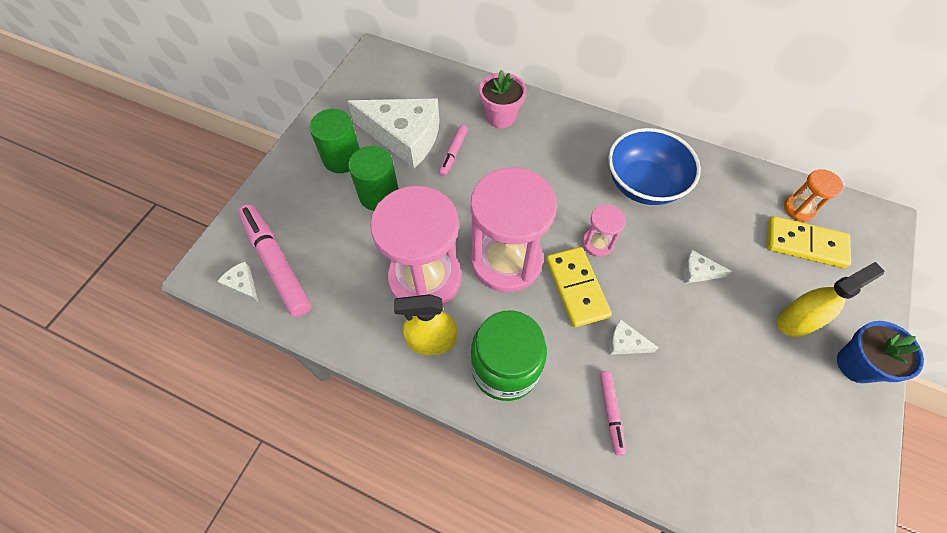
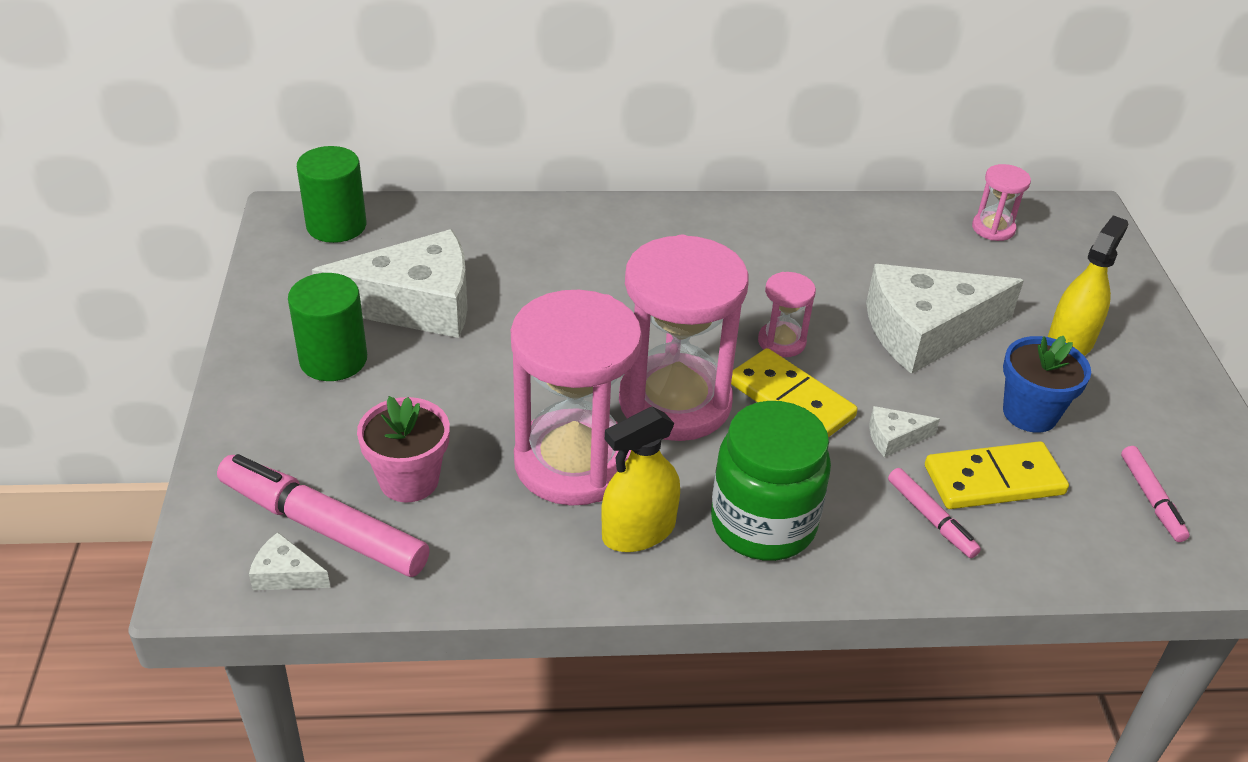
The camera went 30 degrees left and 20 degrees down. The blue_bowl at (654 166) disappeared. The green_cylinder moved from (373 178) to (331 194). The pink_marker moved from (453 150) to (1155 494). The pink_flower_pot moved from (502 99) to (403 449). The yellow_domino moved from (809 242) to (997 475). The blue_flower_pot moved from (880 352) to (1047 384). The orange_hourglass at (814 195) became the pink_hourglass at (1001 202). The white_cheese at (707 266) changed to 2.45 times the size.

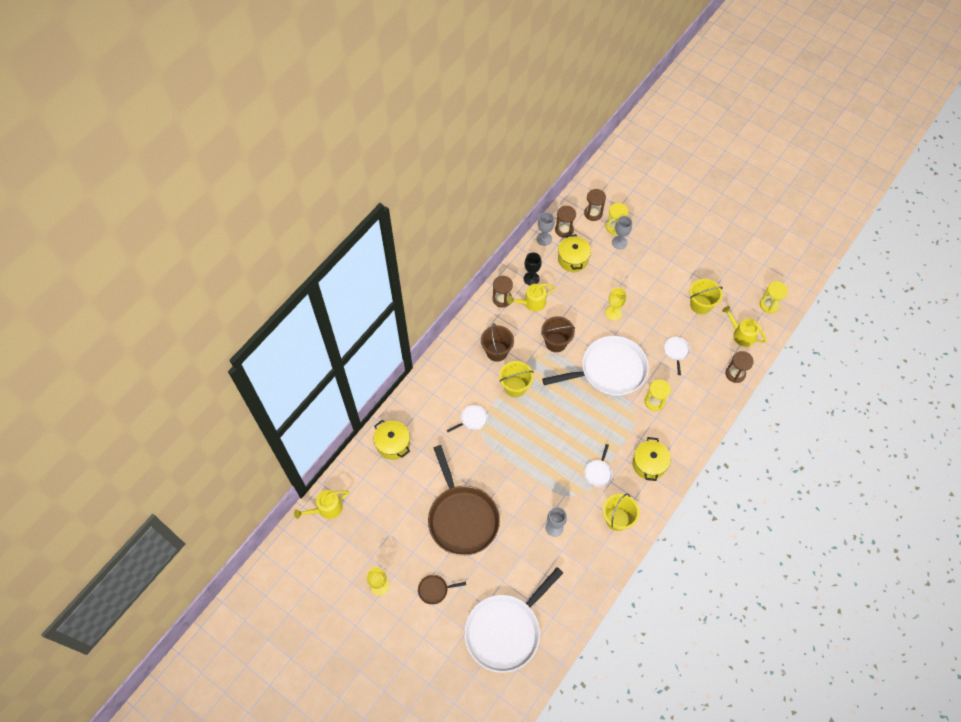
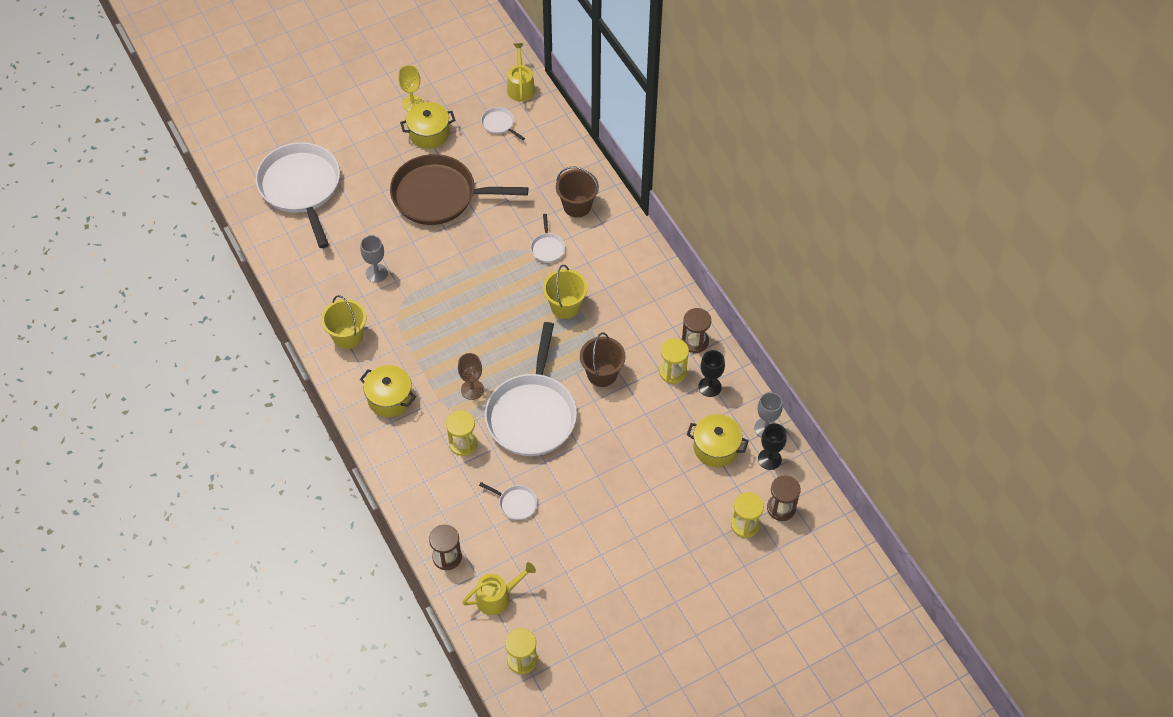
The camera went 115 degrees right and 5 degrees down. The brown_pan at (442 590) disappeared. The yellow_goblet at (615 304) disappeared. The grey_goblet at (622 232) disappeared. The yellow_bucket at (706 296) disappeared. The brown_goblet at (471 376) appeared. The yellow_pot moved from (391 440) to (427 125). The brown_bucket moved from (497 342) to (577 192). The white_pan moved from (598 465) to (503 124). The yellow_watering_can at (531 297) was replaced by the yellow_hourglass at (674 361). The brown_hourglass at (565 222) was replaced by the black_goblet at (772 446).

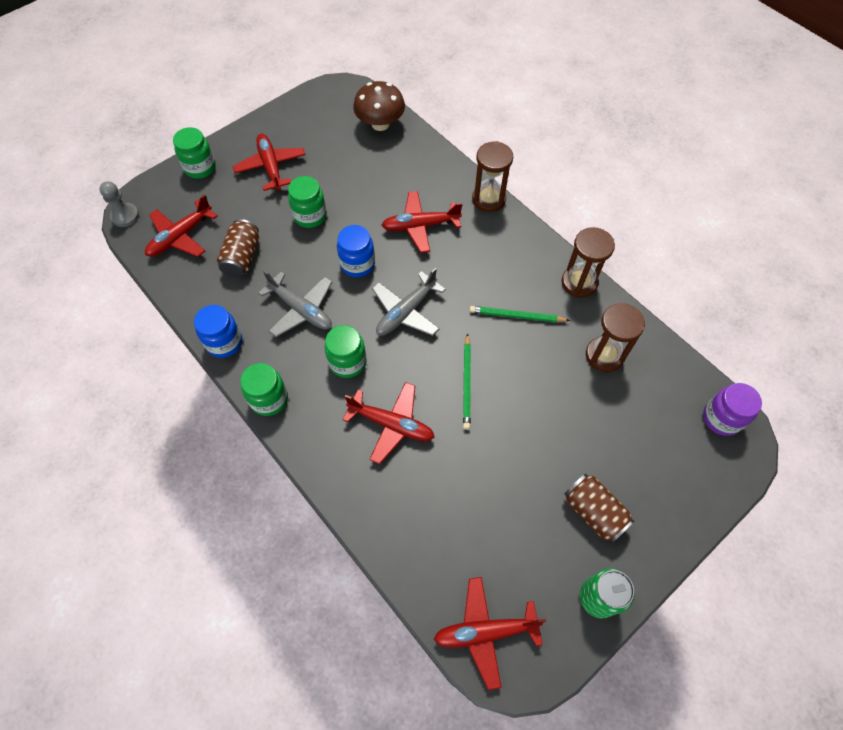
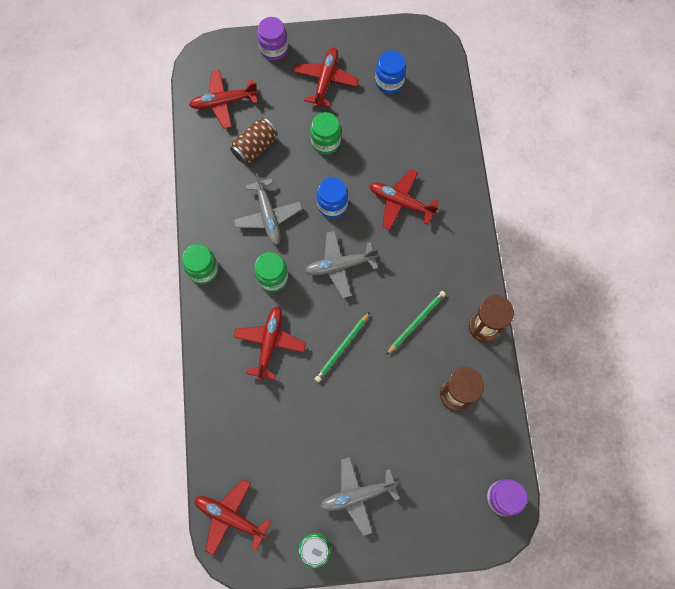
The camera went 35 degrees right and 10 degrees up. The grey_pawn at (119 204) disappeared. The brown_mushroom at (379 106) disappeared. The brown_hourglass at (492 176) disappeared. The blue_jar moved from (218 331) to (390 72). The brown_can at (599 508) was replaced by the grey_plane at (360 496). The green_jar at (194 153) became the purple_jar at (272 39). The red_plane at (389 423) turned 135 degrees counterclockwise. The green_pencil at (520 314) turned 90 degrees clockwise.

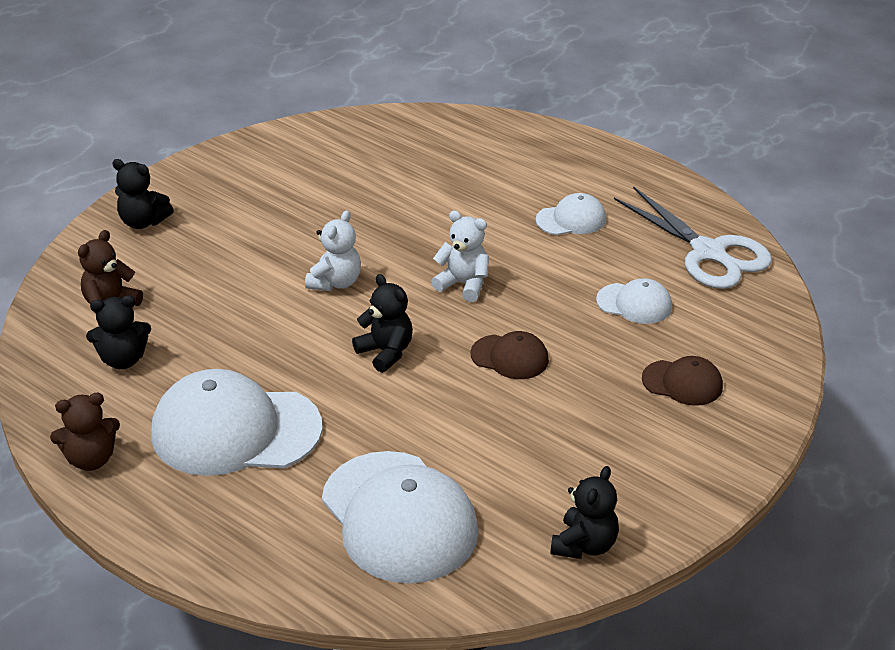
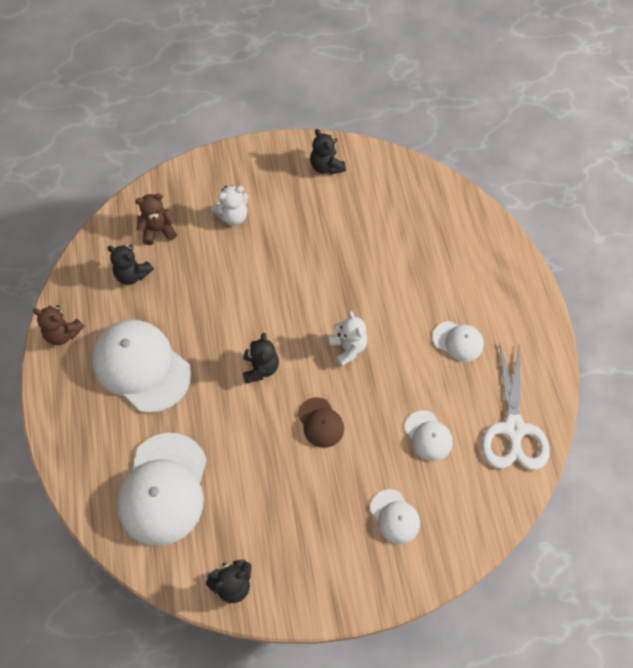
The camera went 40 degrees right and 25 degrees up. The black_teddy_bear moved from (143 194) to (328 152). The white_teddy_bear moved from (333 250) to (229 205). The brown_cap at (682 381) became the white_cap at (395 516).

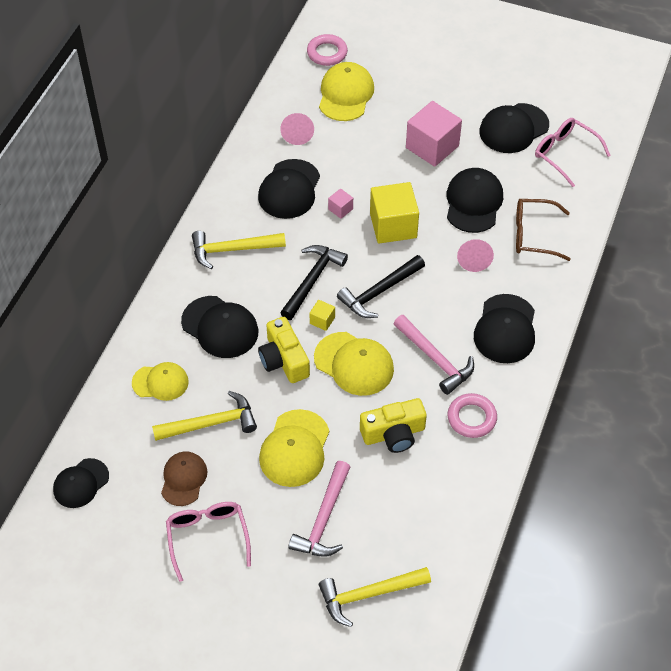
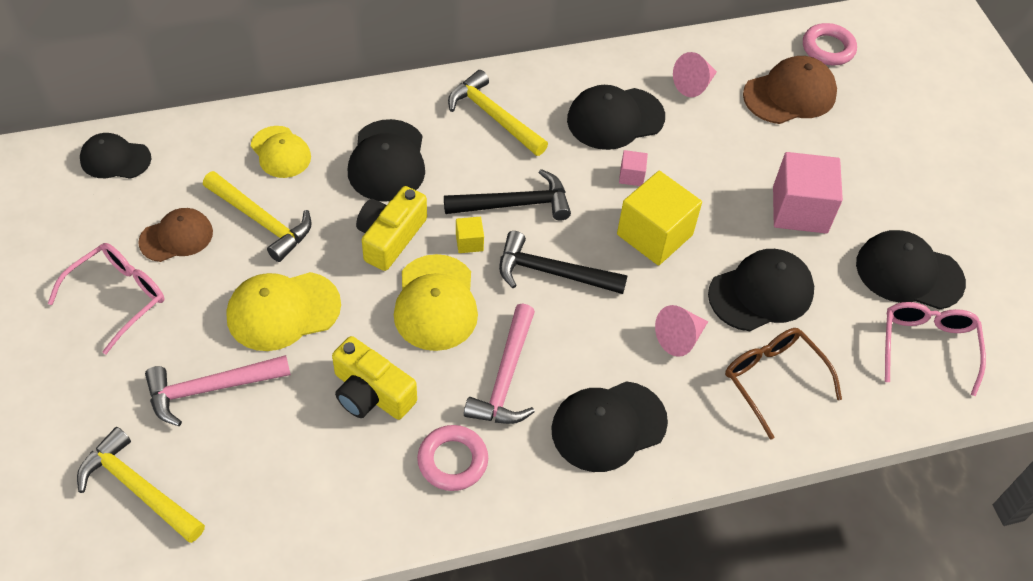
The camera went 50 degrees right and 0 degrees up. The yellow_cap at (346 91) became the brown_cap at (790 90).

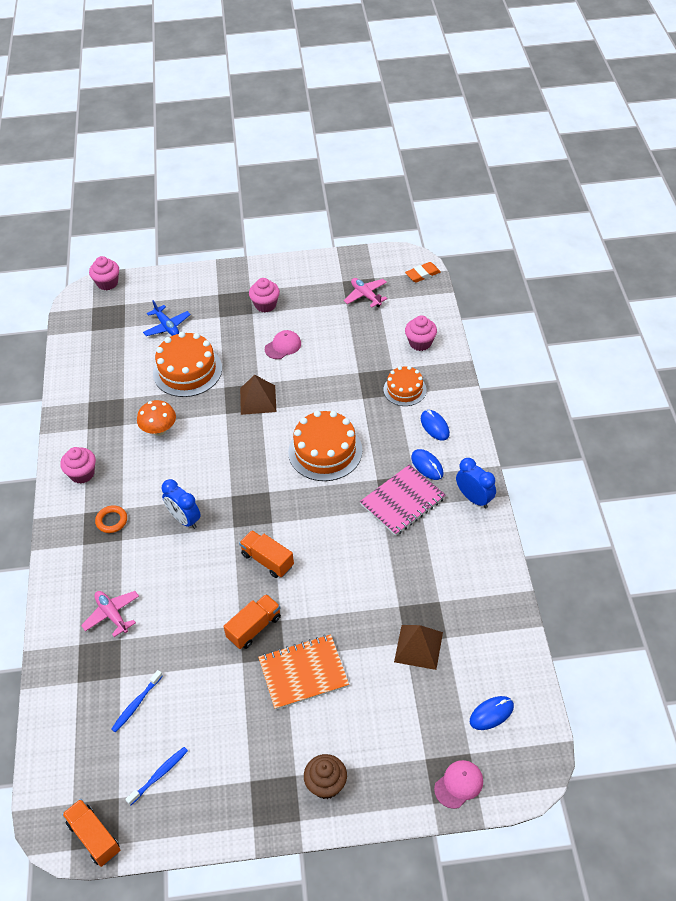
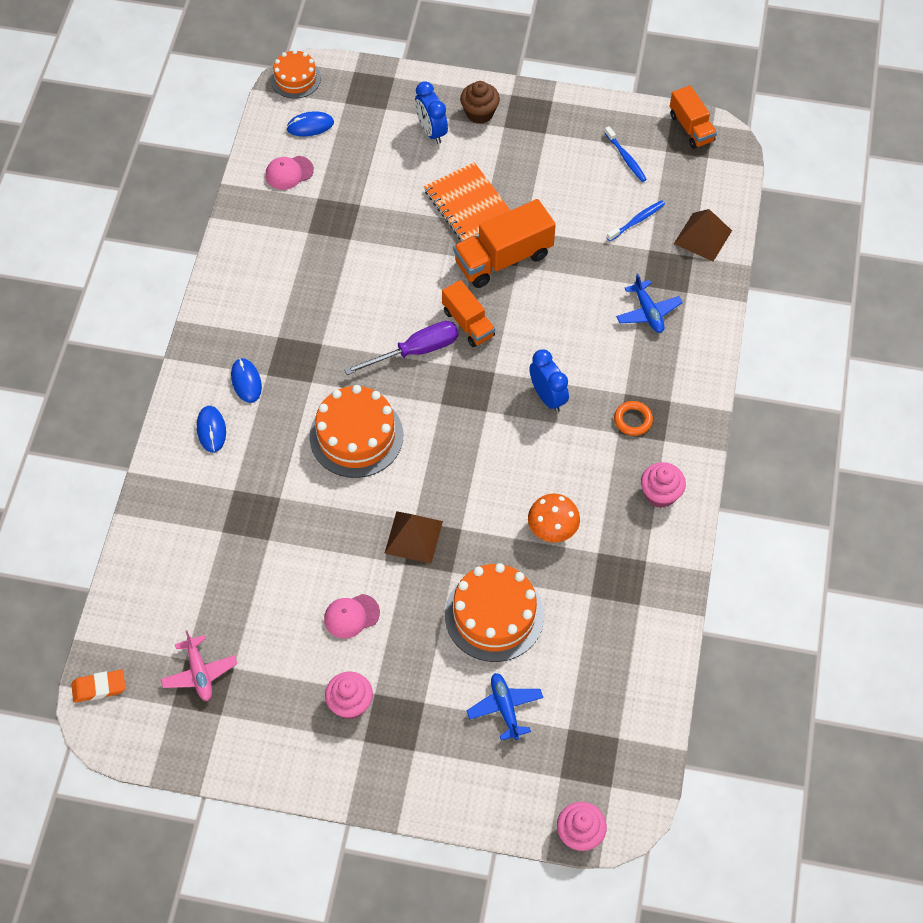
The camera went 165 degrees left and 10 degrees up. The pink_notebook at (403 500) disappeared. The pink_cupcake at (421 333) disappeared. The purple_screwdriver at (401 348) appeared. The orange_cake moved from (405 386) to (296 74). The brown_pyramid moved from (418 647) to (703 235). The pink_cap moved from (458 784) to (289 173). The blue_clock moved from (476 483) to (431 112). The pink_plane at (110 614) became the blue_plane at (649 303). The blue_toothbrush at (156 776) turned 90 degrees counterclockwise. The orange_notebook at (303 672) turned 60 degrees clockwise. The orange_truck at (252 621) changed to 1.59 times the size.

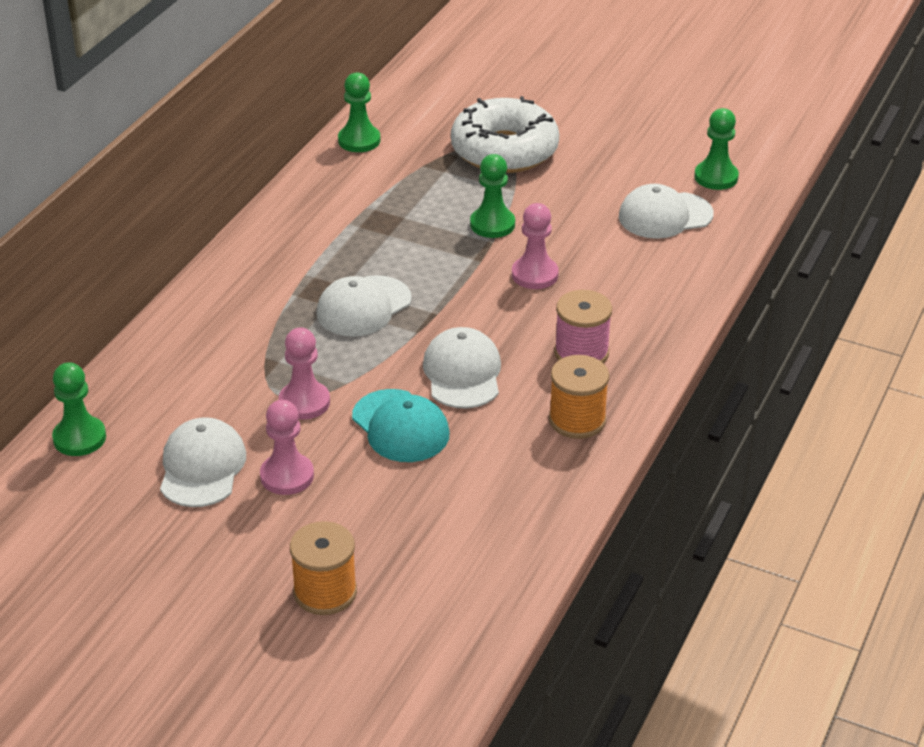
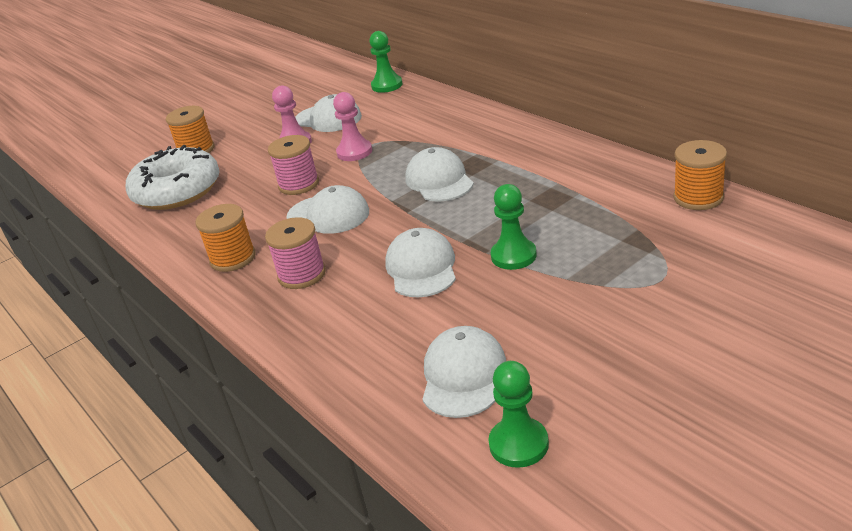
The camera went 120 degrees right and 5 degrees down. The white_donut moved from (505 134) to (173 177). The green_pawn at (359 112) was replaced by the orange_spool at (700 175). The turquoise_cap at (401 425) was replaced by the pink_spool at (293 165). The pink_pawn at (535 246) was replaced by the white_cap at (420 263).

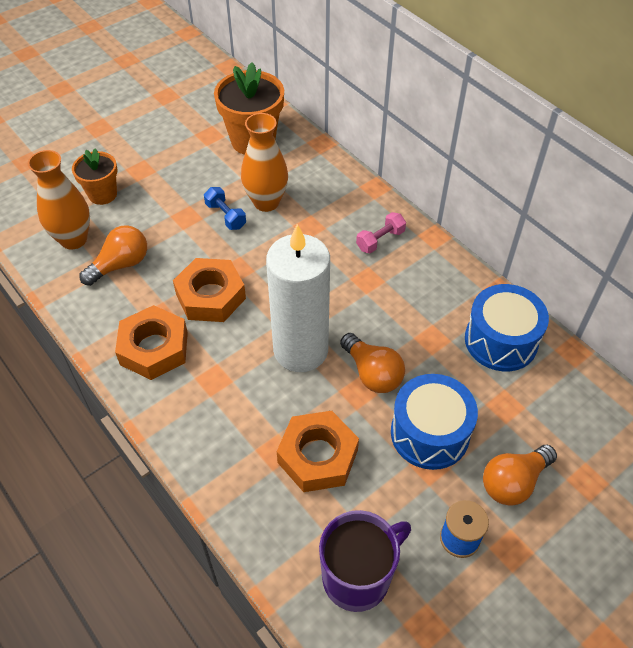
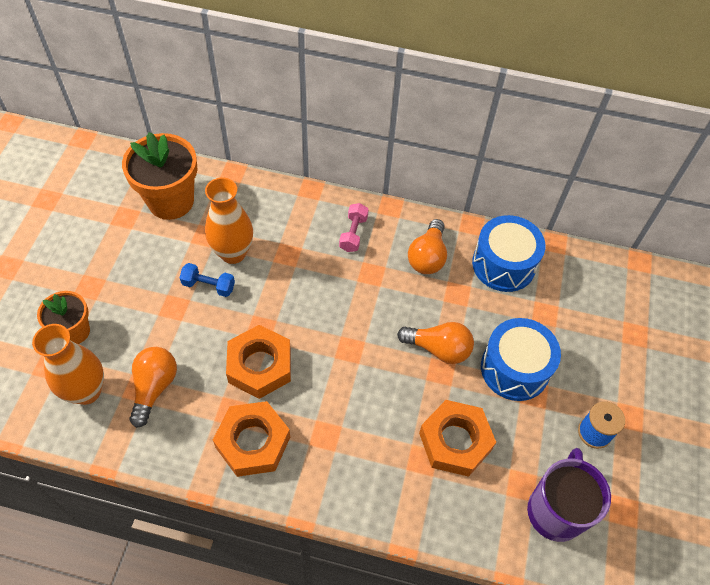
The camera went 40 degrees left and 5 degrees up. The white_candle at (298 298) disappeared. The orange_light_bulb moved from (520 475) to (427 246).

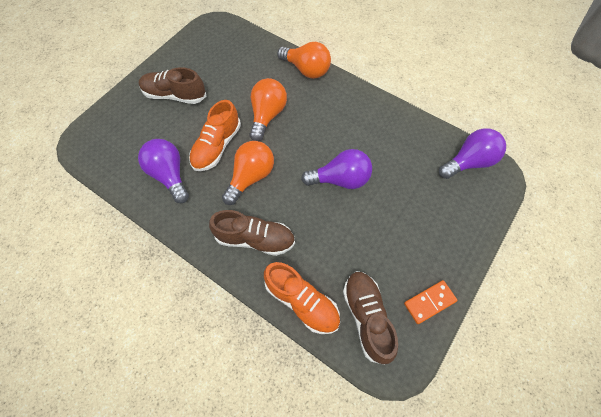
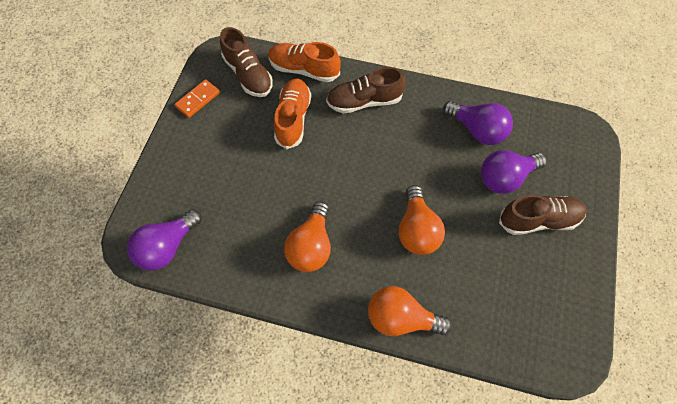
The camera went 160 degrees right and 0 degrees up. The orange_shoe moved from (215 135) to (292 113). The orange_light_bulb moved from (248 173) to (307 236). The purple_light_bulb moved from (336 169) to (514 172).

